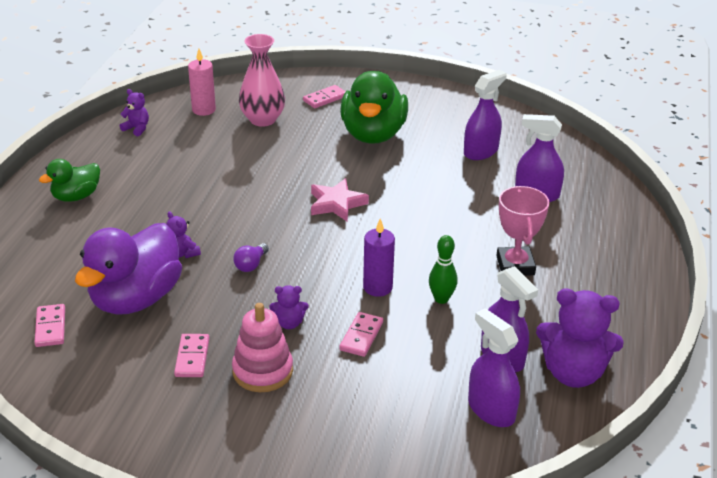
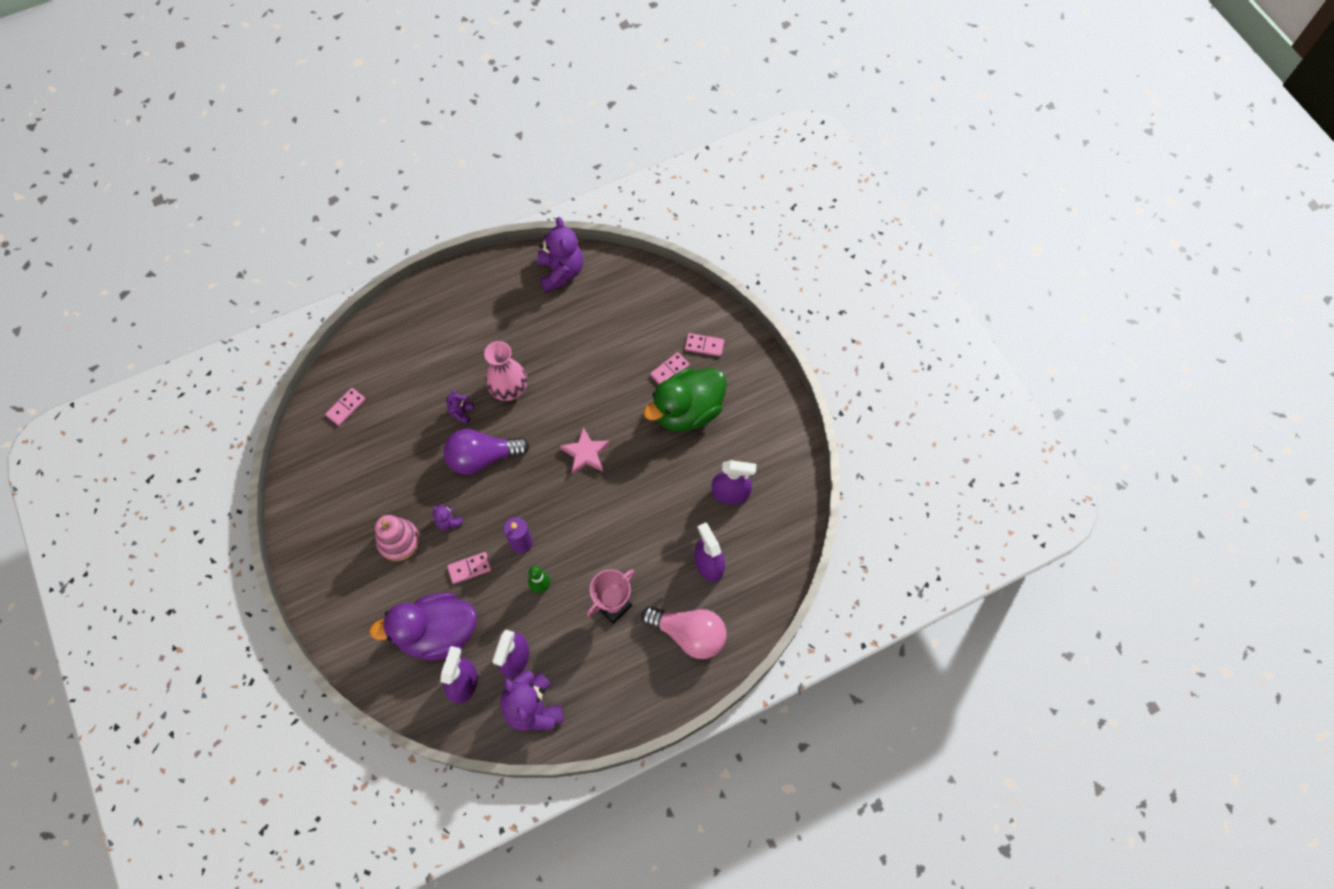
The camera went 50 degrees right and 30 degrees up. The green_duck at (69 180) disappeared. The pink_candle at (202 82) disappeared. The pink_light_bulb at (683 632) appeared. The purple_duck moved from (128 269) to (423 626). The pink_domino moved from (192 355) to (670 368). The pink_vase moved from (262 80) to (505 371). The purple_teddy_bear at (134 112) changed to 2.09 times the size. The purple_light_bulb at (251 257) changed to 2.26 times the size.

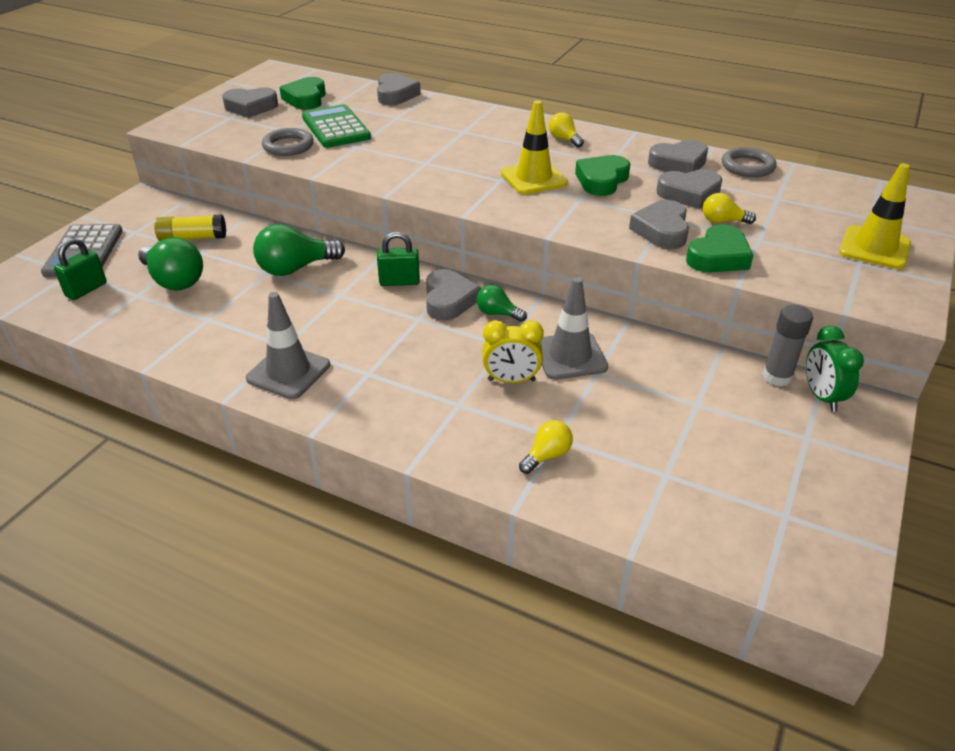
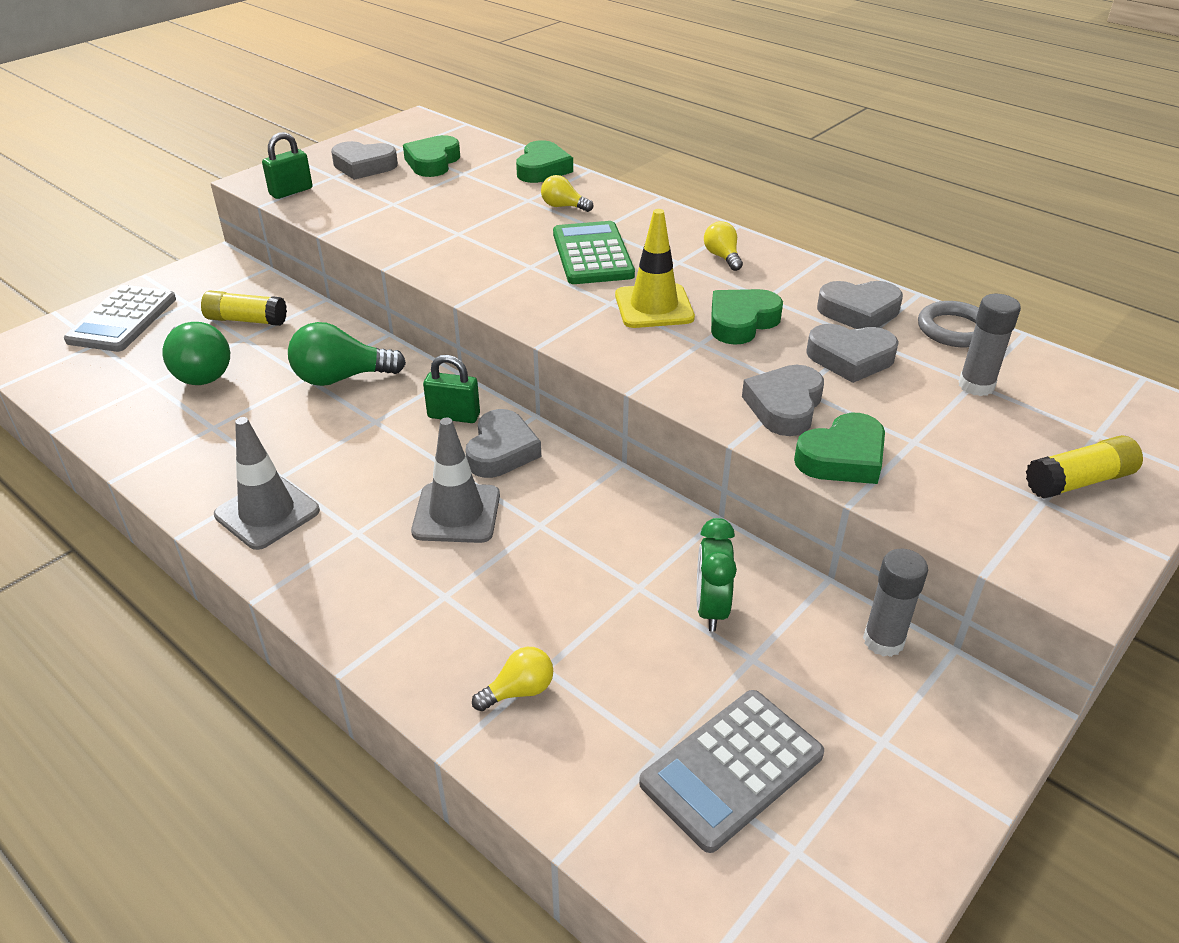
The camera went 15 degrees right and 0 degrees up. The grey_ring at (288 142) disappeared. The green_light_bulb at (501 303) disappeared. The yellow_clock at (513 351) disappeared. The grey_calculator at (731 771) appeared. The grey_glue_stick at (989 345) appeared. The green_padlock moved from (80 269) to (287 165). The green_calculator moved from (336 126) to (594 252). The grey_traffic_cone moved from (574 328) to (455 480). The yellow_light_bulb moved from (729 208) to (567 193). The green_clock moved from (835 369) to (717 575). The yellow_traffic_cone at (875 216) was replaced by the yellow_glue_stick at (1084 467). The grey_heart at (399 89) became the green_heart at (544 161).

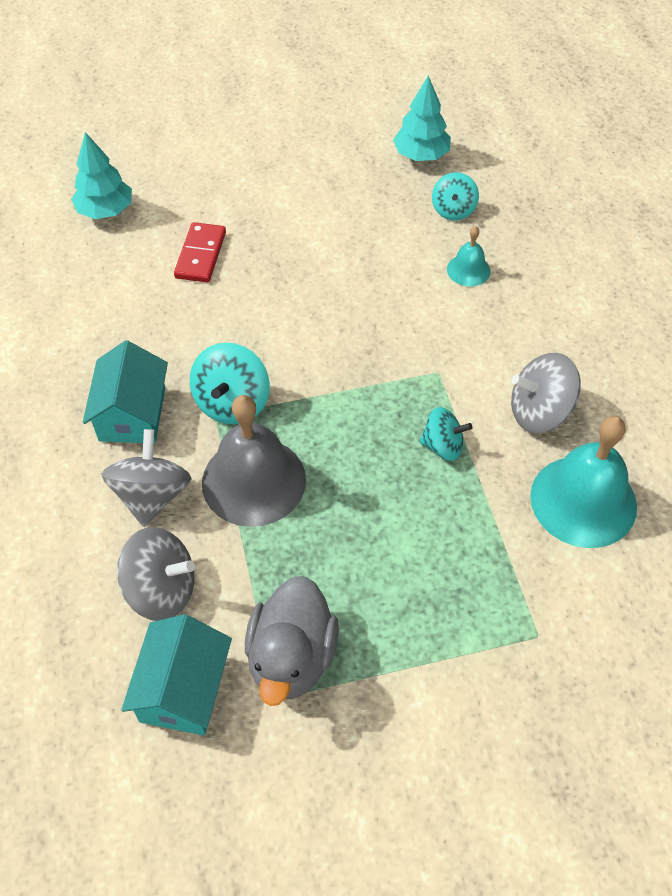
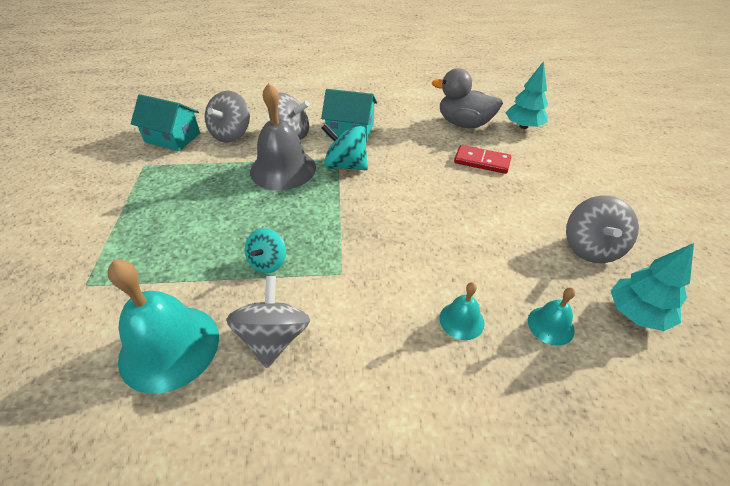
The camera went 100 degrees right and 10 degrees down. The grey_spinning_top at (602 229) appeared. The grey_duck moved from (292 641) to (467 98). The turquoise_spinning_top at (455 196) was replaced by the turquoise_bell at (551 316).

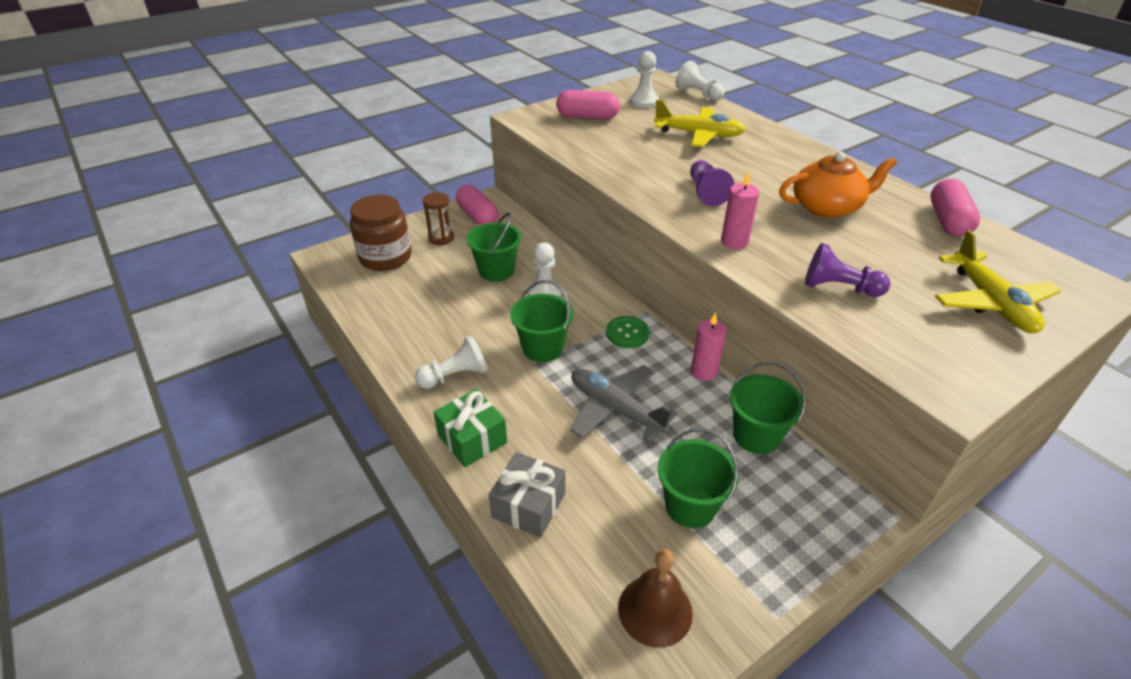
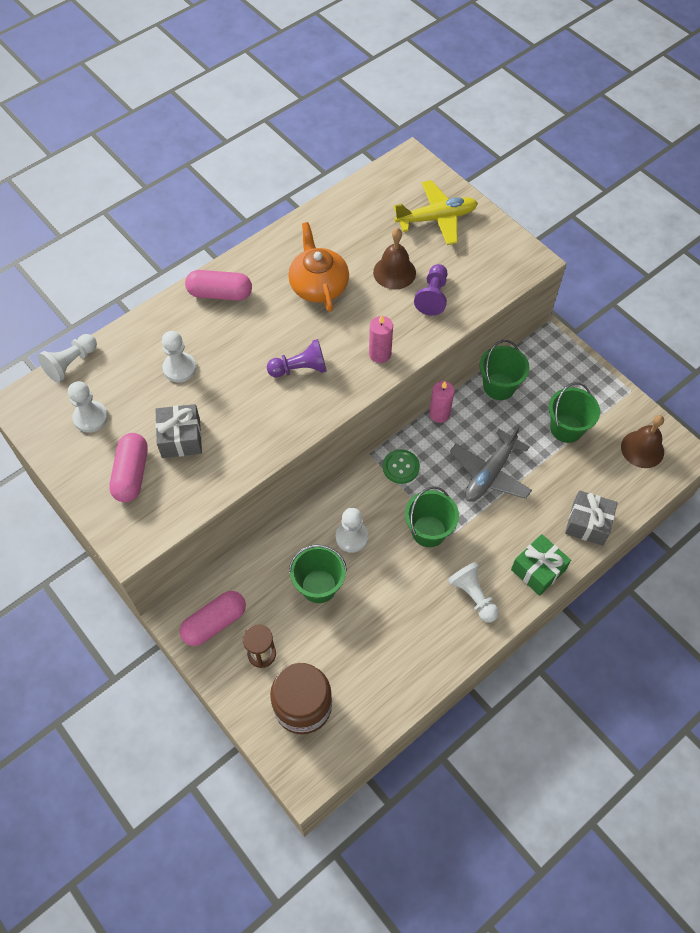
The camera went 95 degrees left and 20 degrees up. The grey_gift at (178 431) appeared. The brown_bell at (394 259) appeared. The pink_capsule moved from (955 208) to (218 285). The yellow_plane at (700 123) was replaced by the white_pawn at (179 356).

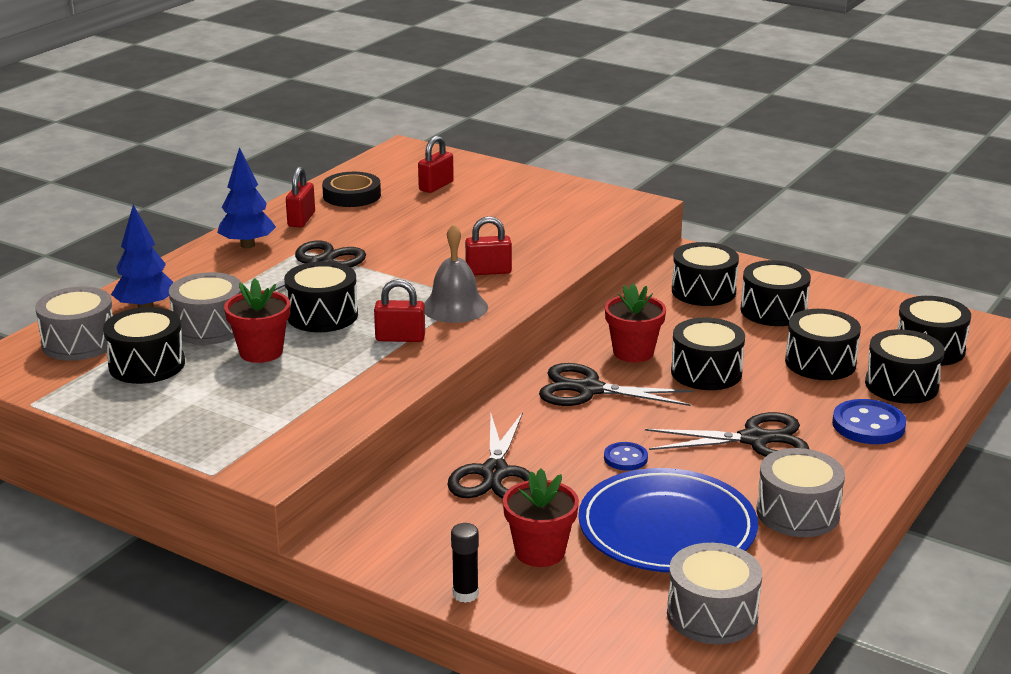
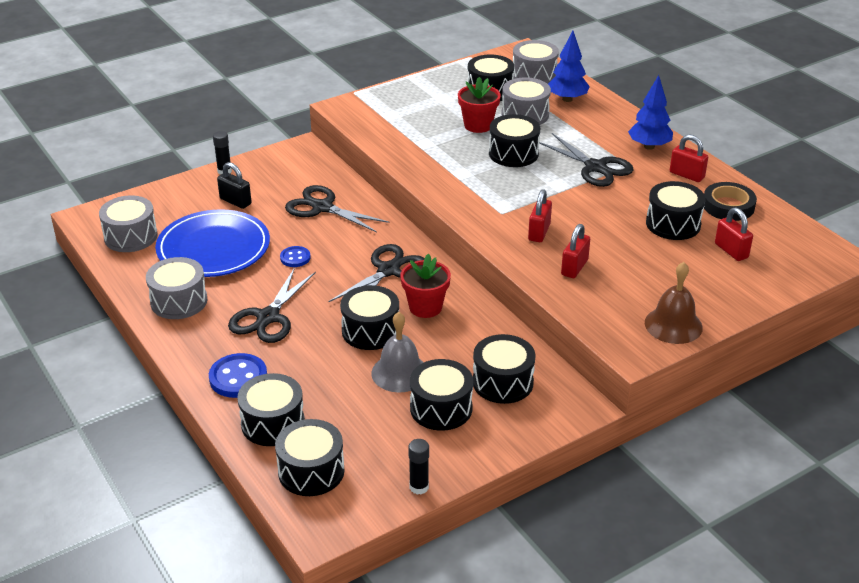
The camera went 115 degrees right and 10 degrees up. The black_glue_stick at (418 467) appeared. The brown_bell at (674 303) appeared. The red_padlock moved from (399 310) to (575 251). The grey_bell moved from (456 273) to (397 352). The black_drum moved from (823 344) to (676 210). The red_flower_pot at (541 517) was replaced by the black_padlock at (234 185).

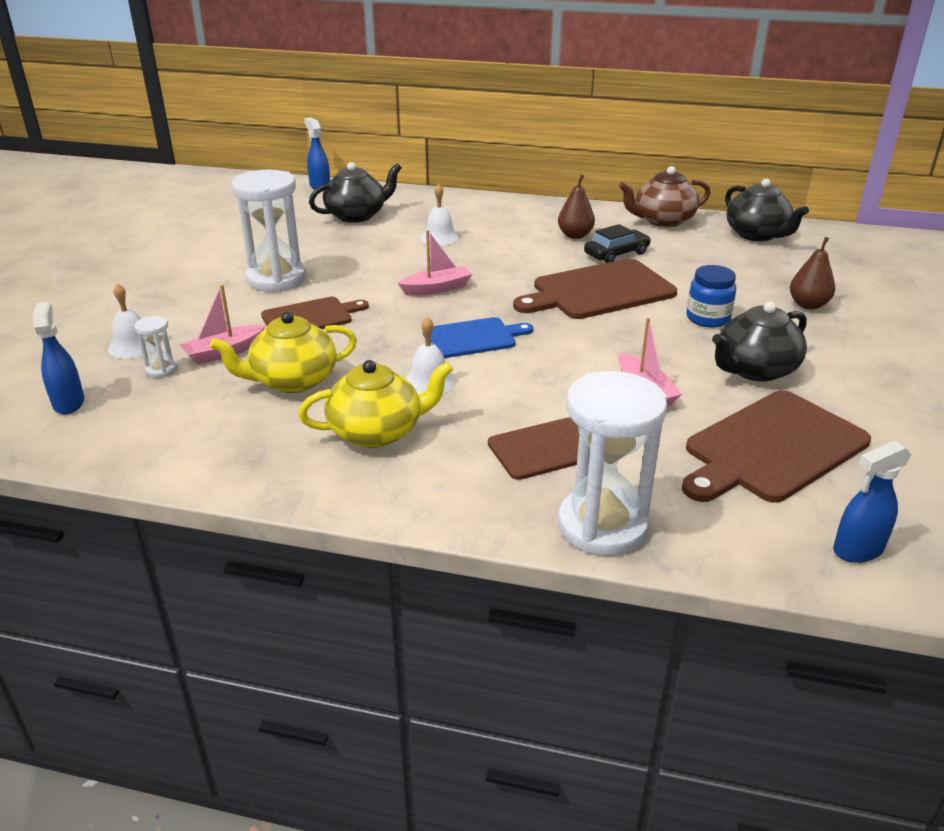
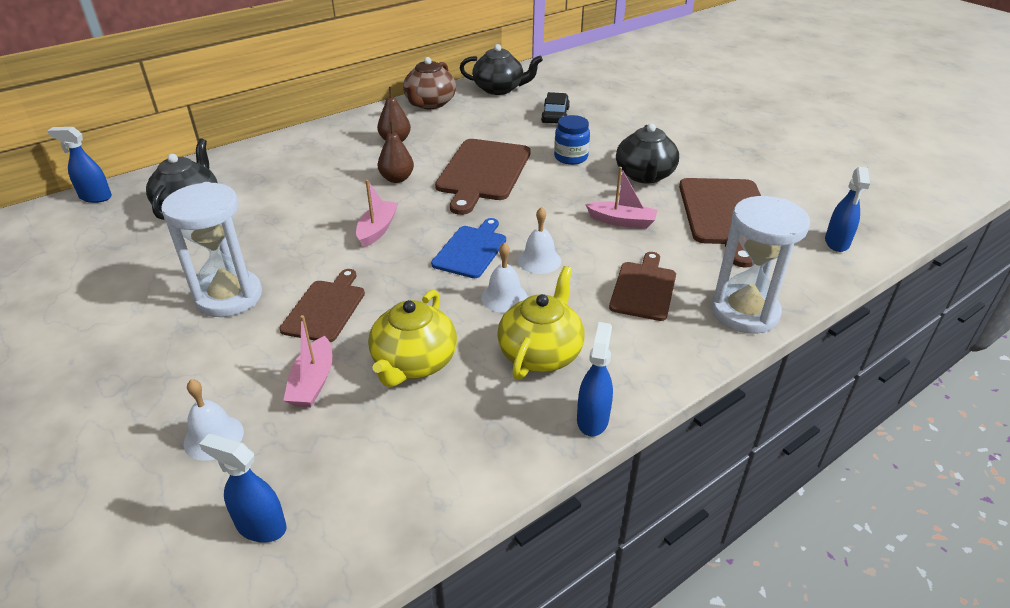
The camera went 50 degrees left and 5 degrees up. The white_hourglass at (156 347) disappeared. The blue_spray_bottle at (595 379) appeared. The white_bell moved from (440 214) to (539 240). The black_car moved from (617 243) to (555 108). The brown_pear moved from (812 273) to (395 152).

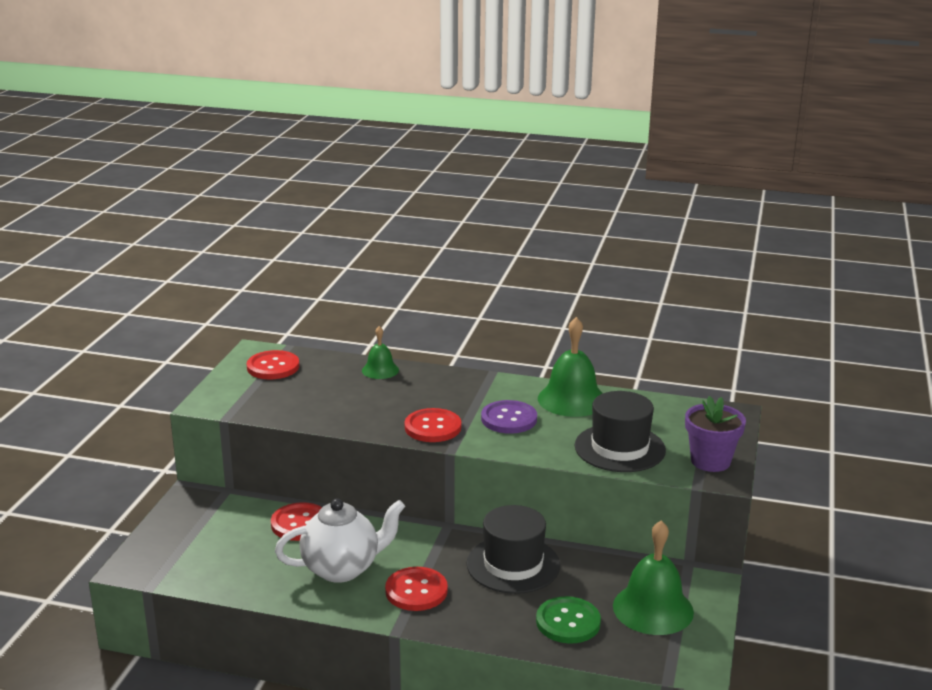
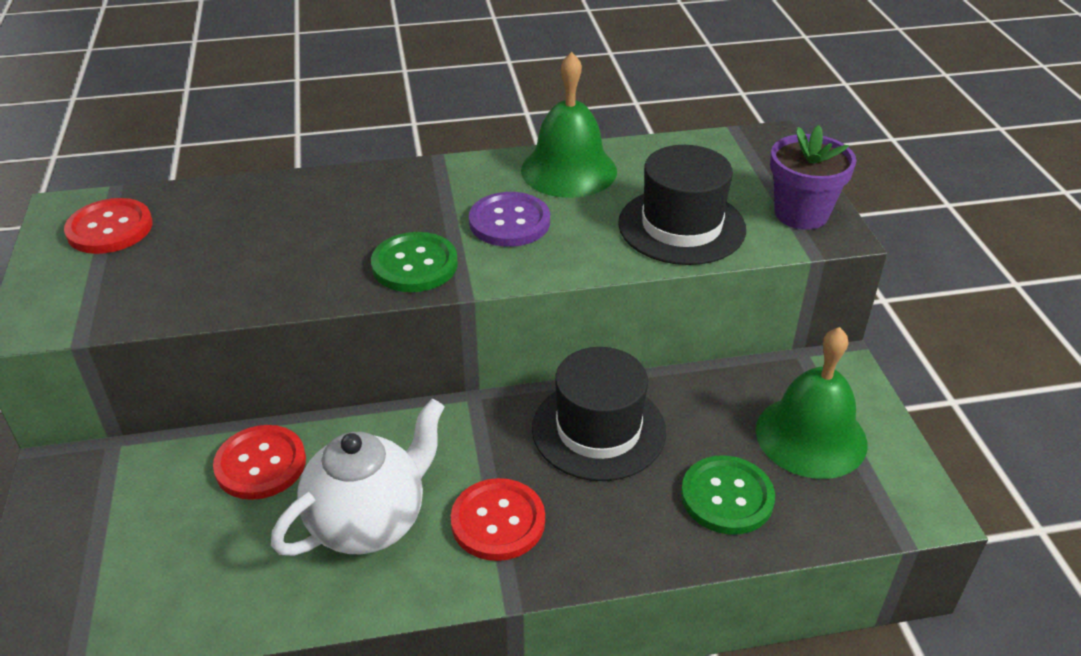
The camera went 25 degrees left and 15 degrees up. The green_bell at (380 352) disappeared. The red_button at (433 425) became the green_button at (414 262).

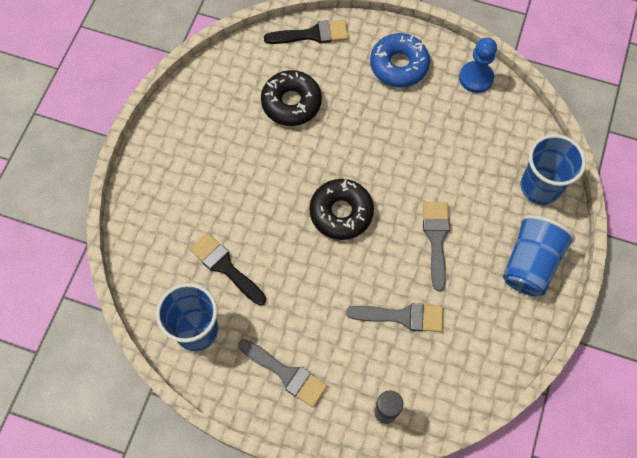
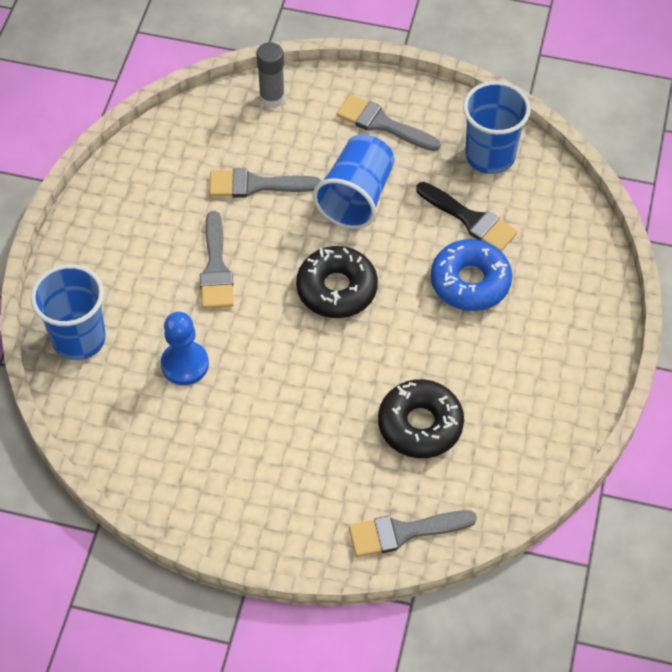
The camera went 175 degrees right and 10 degrees down. The blue_donut moved from (400 60) to (471 275). The blue_pawn moved from (478 65) to (185 348). The blue_cup moved from (539 256) to (354 181). The black_brush at (306 32) became the grey_brush at (413 533).

